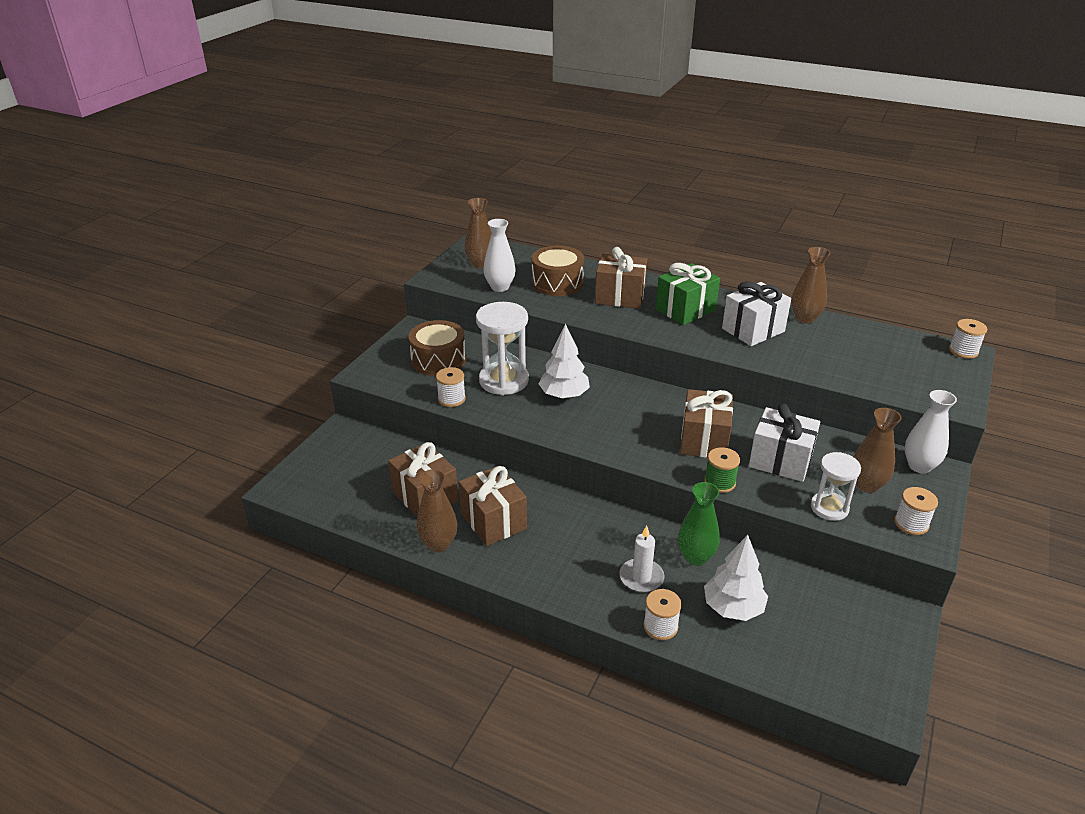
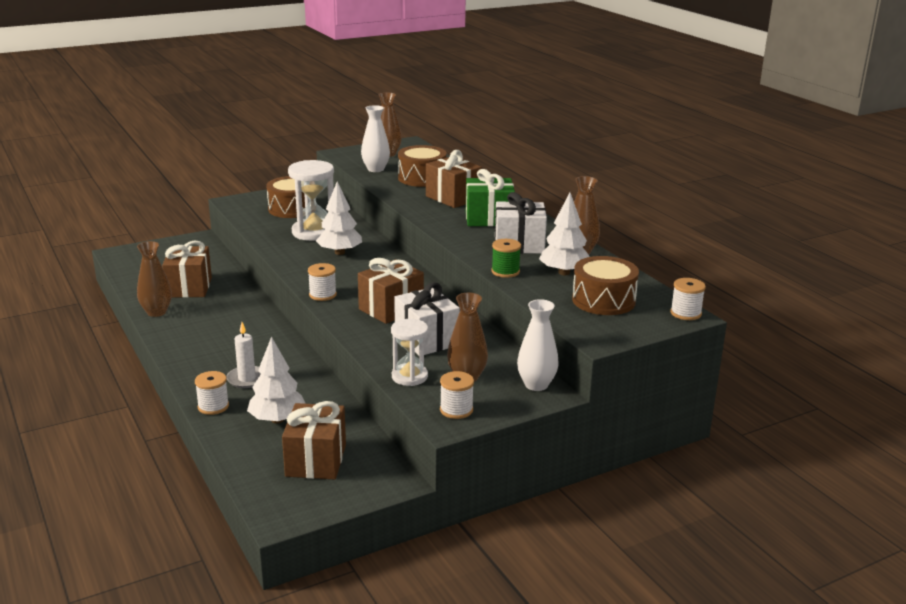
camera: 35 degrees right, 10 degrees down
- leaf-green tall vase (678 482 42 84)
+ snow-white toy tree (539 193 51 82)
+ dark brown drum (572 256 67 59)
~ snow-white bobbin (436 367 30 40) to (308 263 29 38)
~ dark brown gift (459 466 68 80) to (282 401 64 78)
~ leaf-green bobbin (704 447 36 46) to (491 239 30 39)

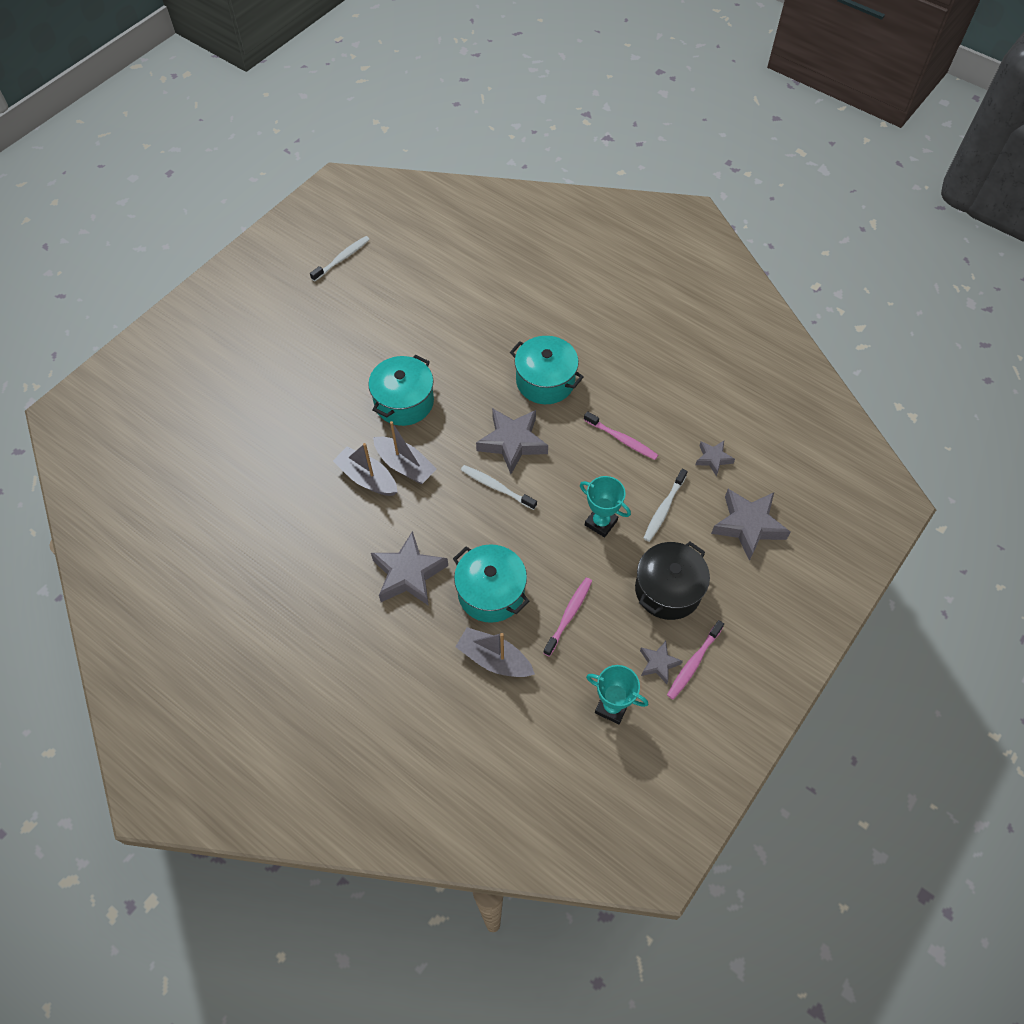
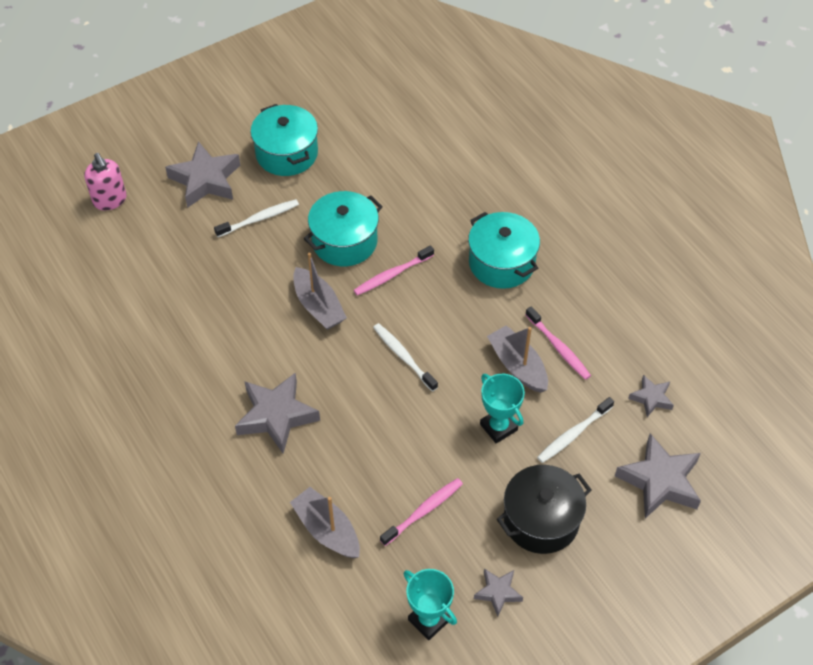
camera: 20 degrees right, 5 degrees down
+ rose-pink soap dispenser (84 153 42 57)
~ snow-white dental brush (310 236 60 45) to (214 199 85 38)
~ gray boat (333 443 64 53) to (487 325 61 68)
~ teal stockpot (453 545 76 78) to (251 104 67 72)
~ gray star shape (476 408 72 66) to (165 141 75 67)
~ rose-pink dental brush (667 620 57 80) to (354 246 80 49)

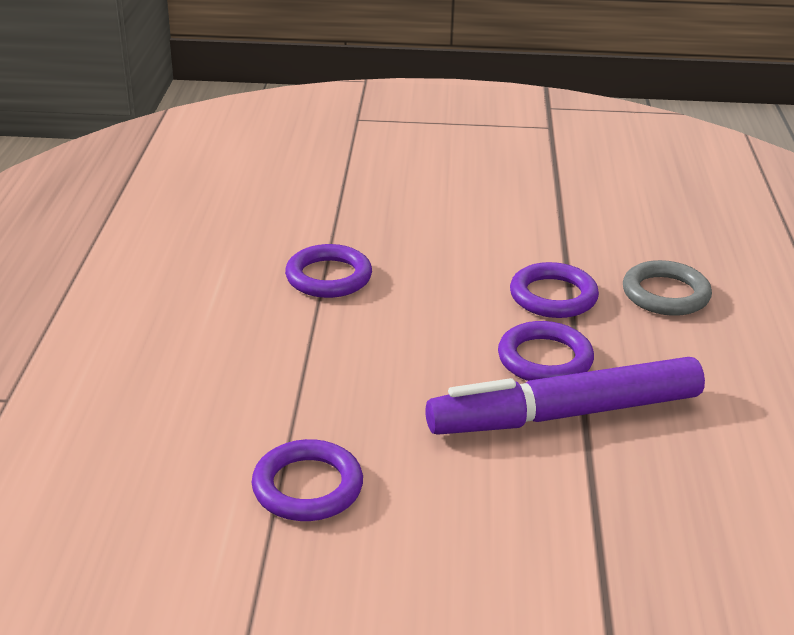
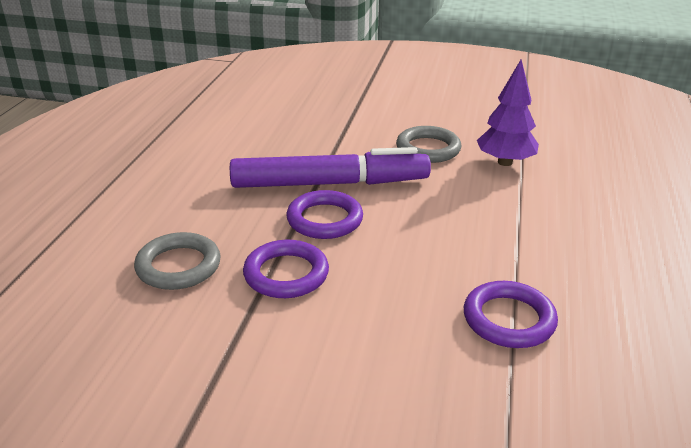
camera: 170 degrees left, 0 degrees up
+ gray torus (396 126 66 37)
~ purple torus (252 439 111 82) to purple toy tree (477 59 62 107)

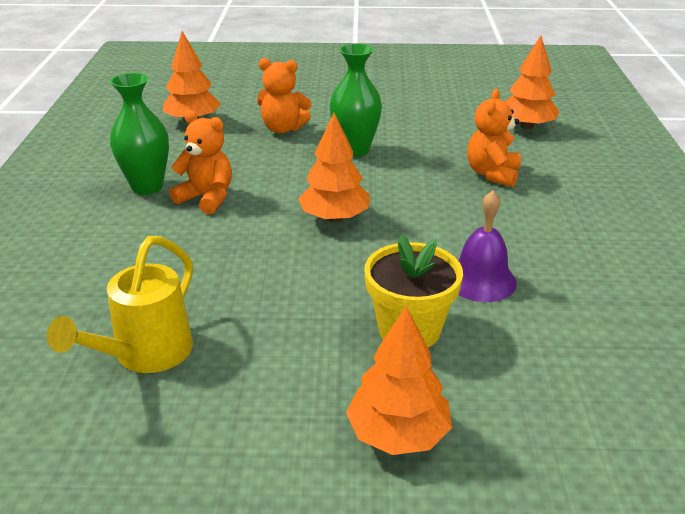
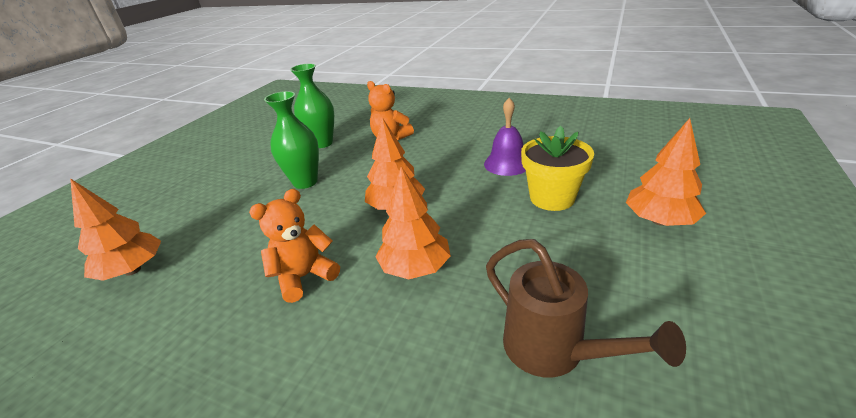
camera: 65 degrees left, 0 degrees up
- orange-coloured teddy bear (257 58 55 76)
~ leaf-green tall vase (110 73 59 122) to (290 63 44 85)
~ orange-coloured toy tree (505 36 55 93) to (375 167 76 112)
~ golden watering can (47 236 146 137) to dark brown watering can (486 239 200 138)

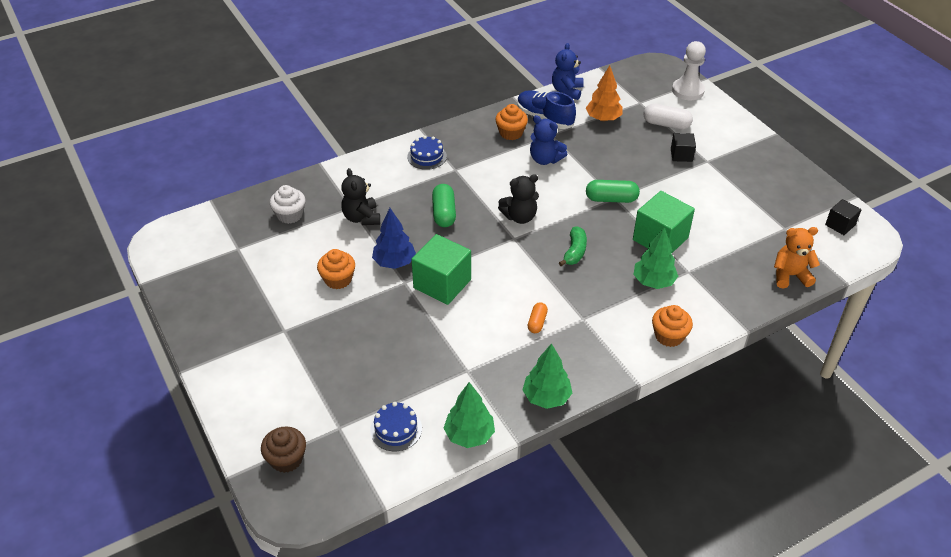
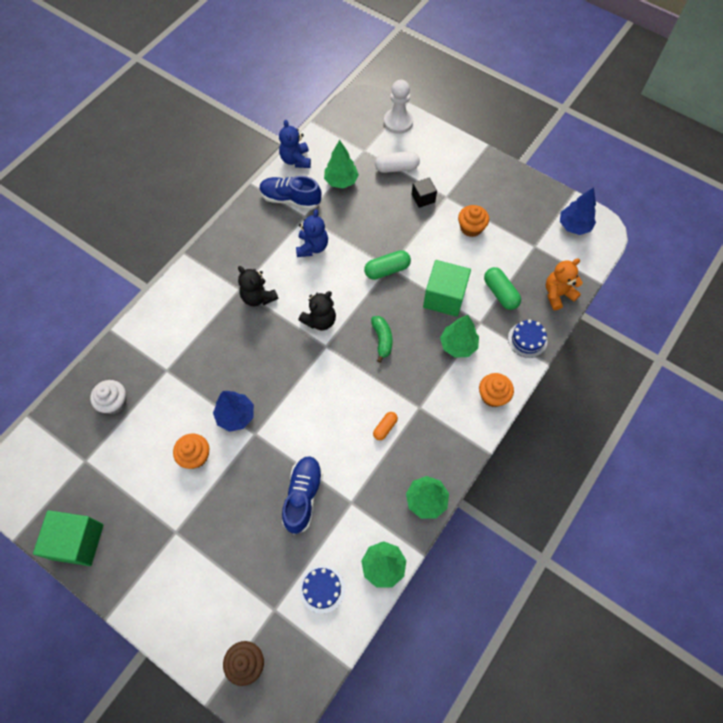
camera: 25 degrees left, 20 degrees up
+ cobalt lace-up shoe (282 456 41 78)
~ ebony teddy bear (341 168 39 57) to (238 266 40 40)
~ cobalt cake (407 136 40 34) to (508 320 39 38)
~ leaf-green solid cube (411 234 60 71) to (33 510 71 56)
~ leaf-green pill shape (432 184 24 43) to (484 267 37 43)
~ orange-coloured cupcake (495 104 33 36) to (458 205 31 32)
~ ebony solid cube (825 199 36 36) to cobalt toy tree (560 187 36 48)
~ orange-coloured toy tree (586 65 37 57) to leaf-green toy tree (324 140 35 49)
~ orange-coloured pill shape (528 302 20 31) = (373 412 25 28) 45 degrees clockwise
~ cobalt teddy bear (530 115 37 50) = (296 209 32 48) 90 degrees counterclockwise

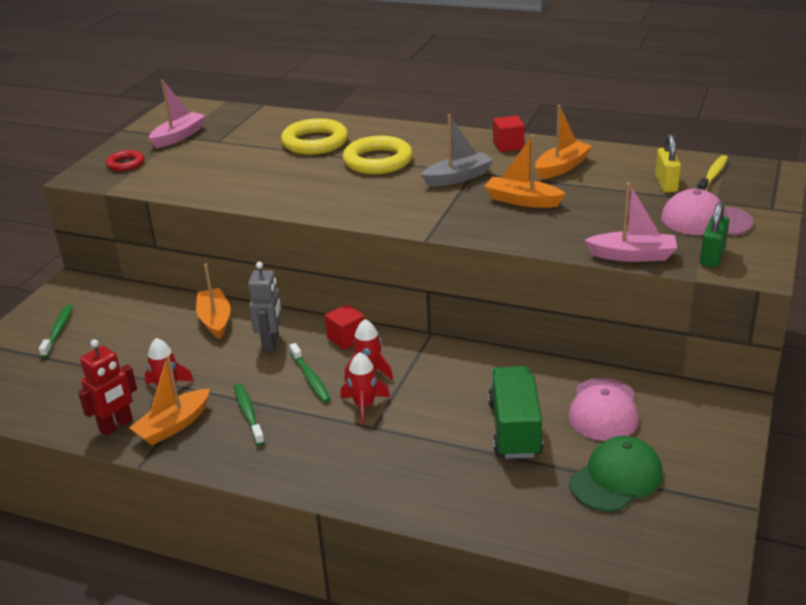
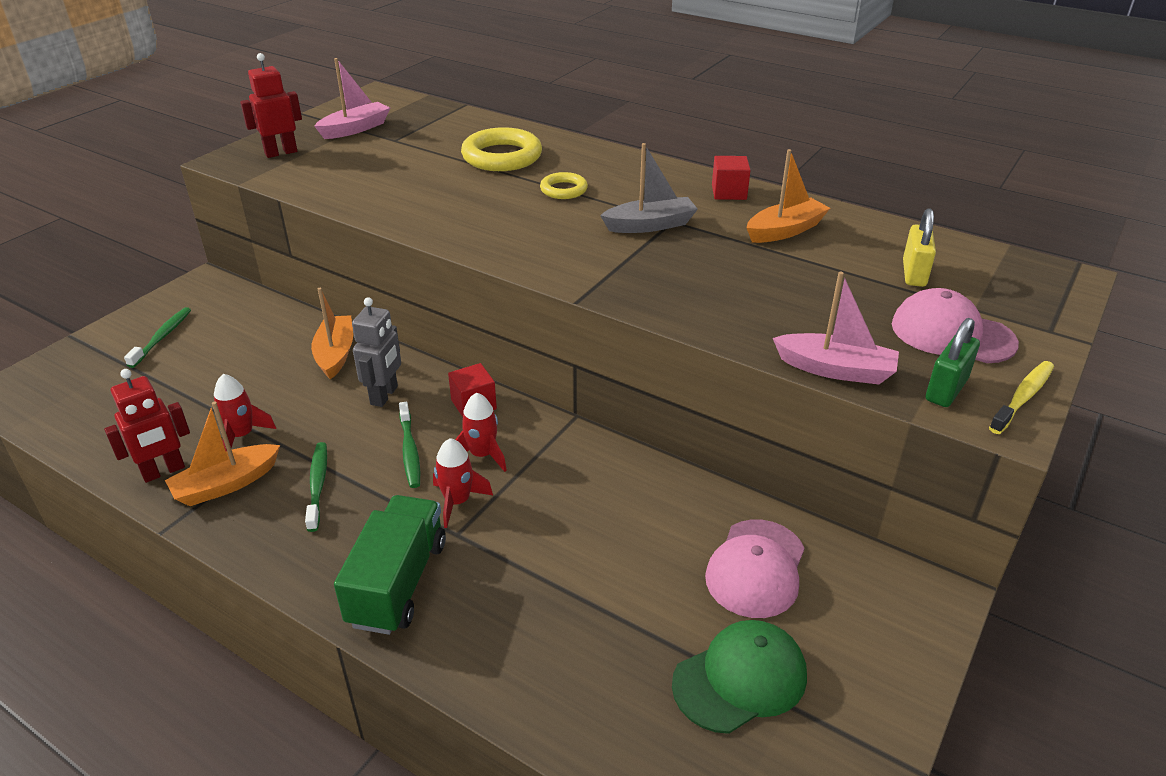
camera: 10 degrees right, 5 degrees up
- orange-coloured boat (484 134 82 74)
~ leaf-green truck (488 366 55 93) to (334 495 112 140)
~ golden dental brush (697 155 31 36) to (989 361 65 73)
~ scarlet torus (106 150 38 21) to scarlet toy robot (240 53 62 105)
~ golden torus (343 136 70 38) = (540 172 48 27) x0.55

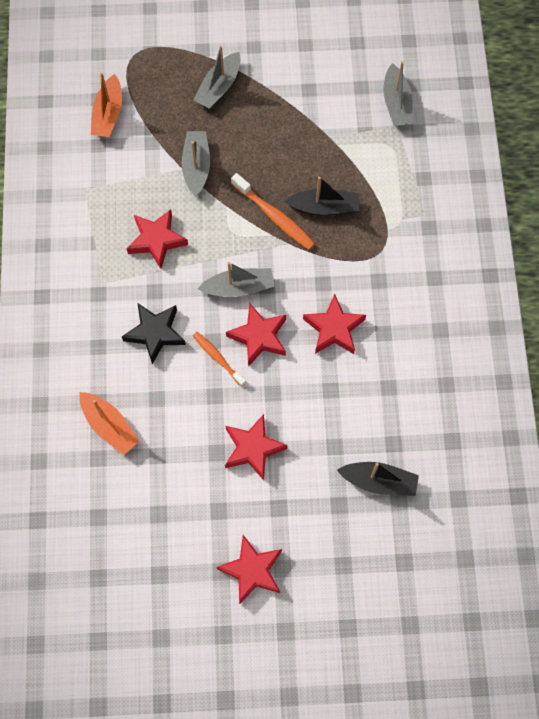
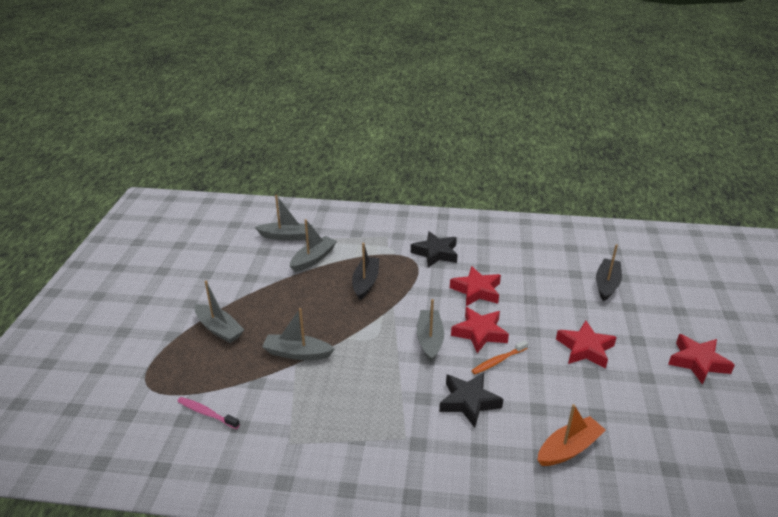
camera: 80 degrees left, 35 degrees down
- scarlet star shape (126 209 62 60)
- orange-coloured dental brush (231 173 84 77)
+ gray boat (290 219 47 53)
+ ebony star shape (411 231 47 36)
~ orange-coloured boat (91 72 31 65) to rose-pink dental brush (177 397 63 32)

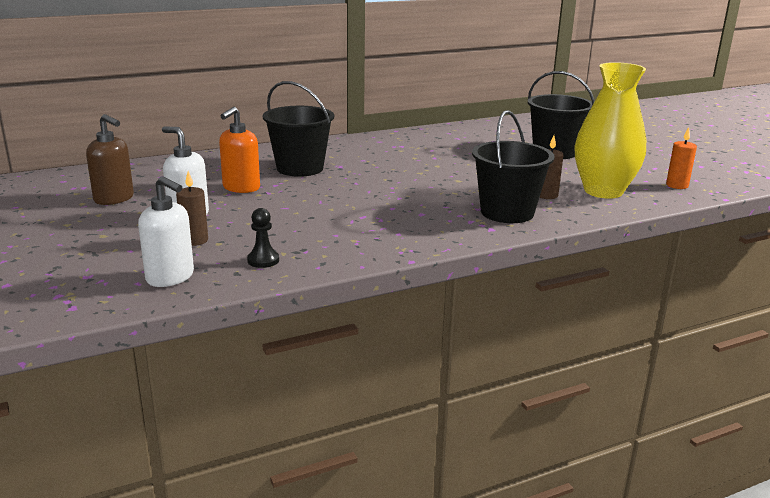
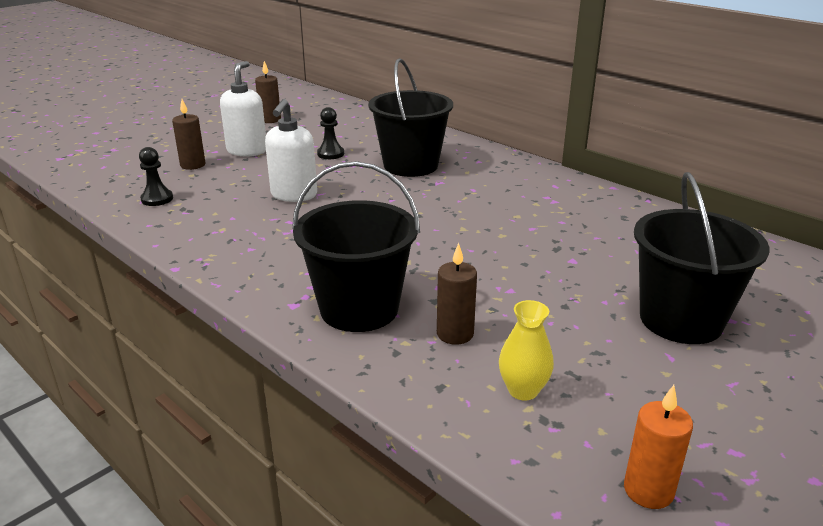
camera: 70 degrees right, 5 degrees up
~ snow-white soap dispenser (138 176 56 111) to (265 99 52 103)
~ dark brown soap dispenser (86 114 48 91) to dark brown candle (255 61 26 62)
~ orange-coloured soap dispenser (219 107 41 86) to ebony game pawn (317 107 27 52)
~ golden tall vase (574 62 72 137) = (499 300 55 100) x0.42

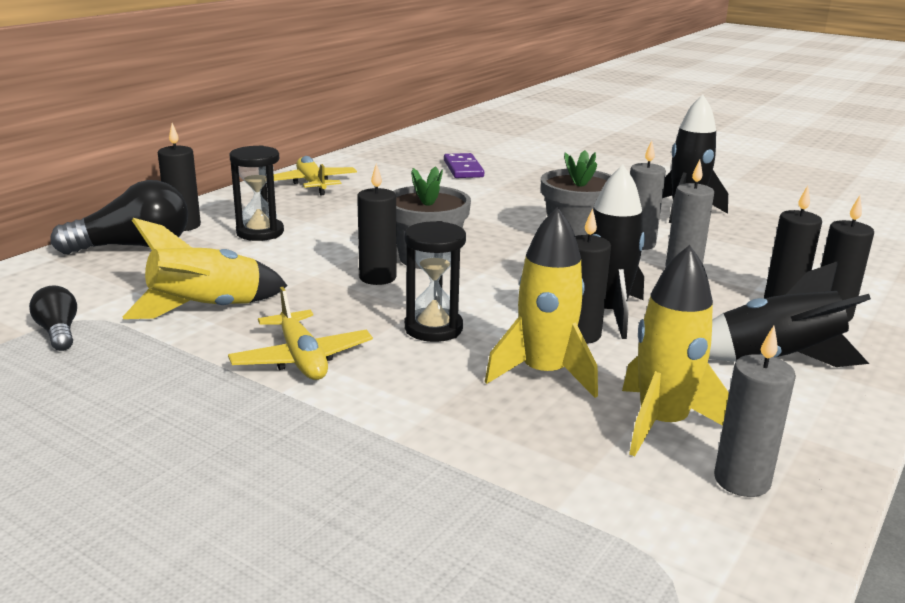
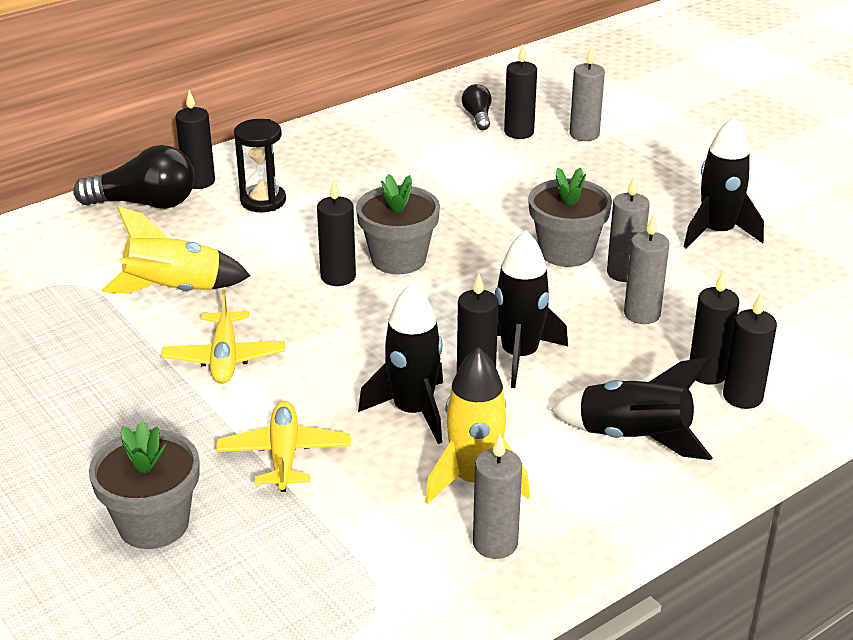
camera: 20 degrees right, 10 degrees up
- ebony hourglass (405 221 61 121)
+ gray potted plant (89 421 111 128)
+ gray candle (570 47 35 94)
~ ebony light bulb (29 286 48 65) to (462 84 30 46)
~ golden toy plane (273 156 84 39) to (216 401 135 91)
~ purple domino (444 153 40 25) to ebony candle (504 45 33 94)
~ golden spaceship (485 207 113 191) to ebony spaceship (358 283 85 161)

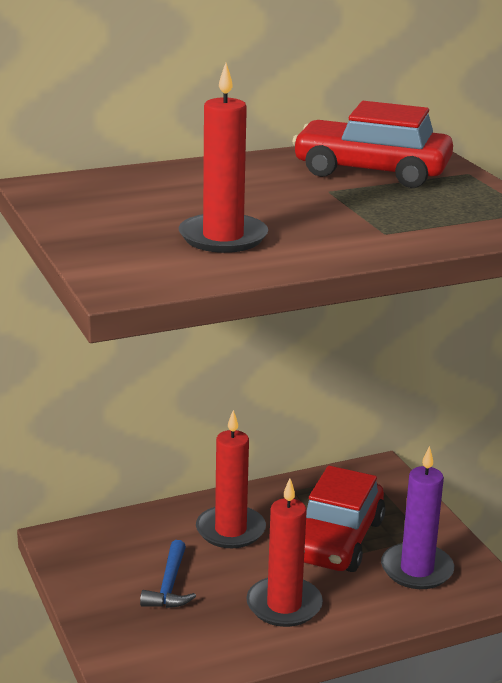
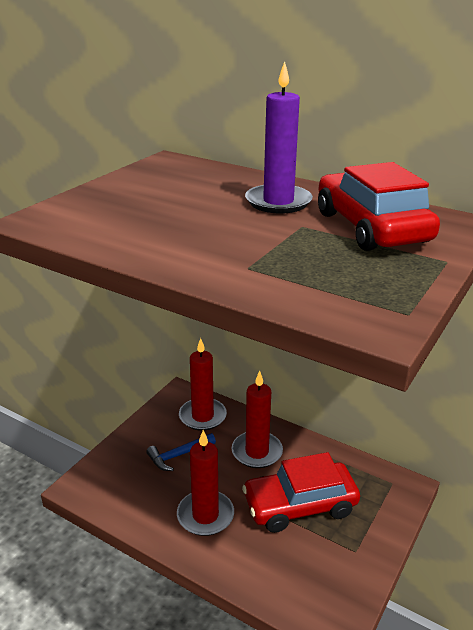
camera: 55 degrees right, 5 degrees up
~ scarlet candle (178 63 90 190) to (179 338 48 93)
~ purple candle (381 446 73 143) to (245 61 68 152)

